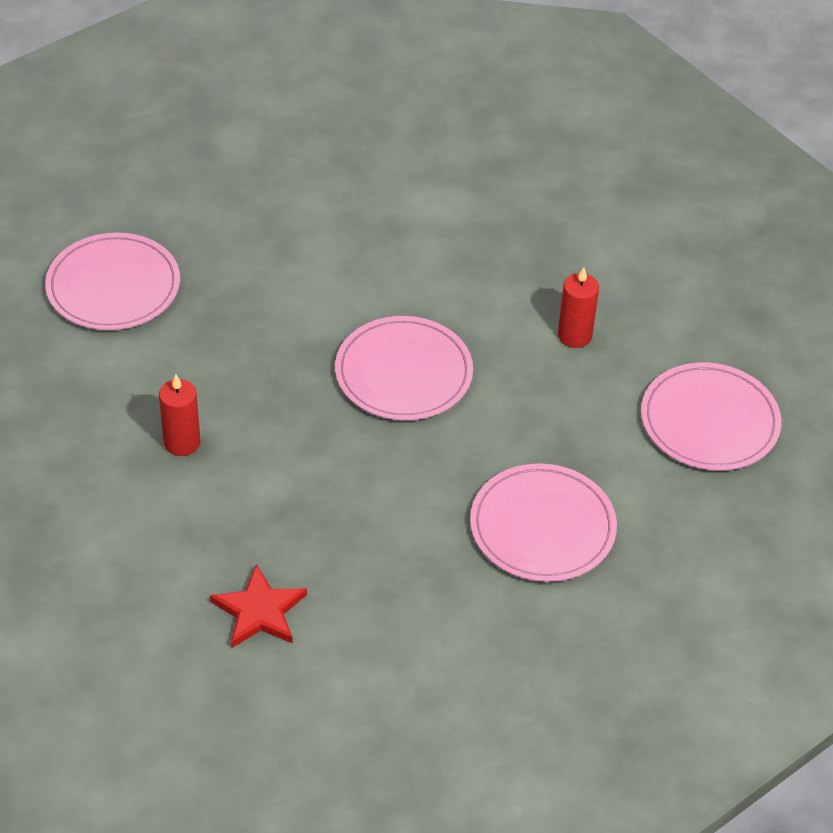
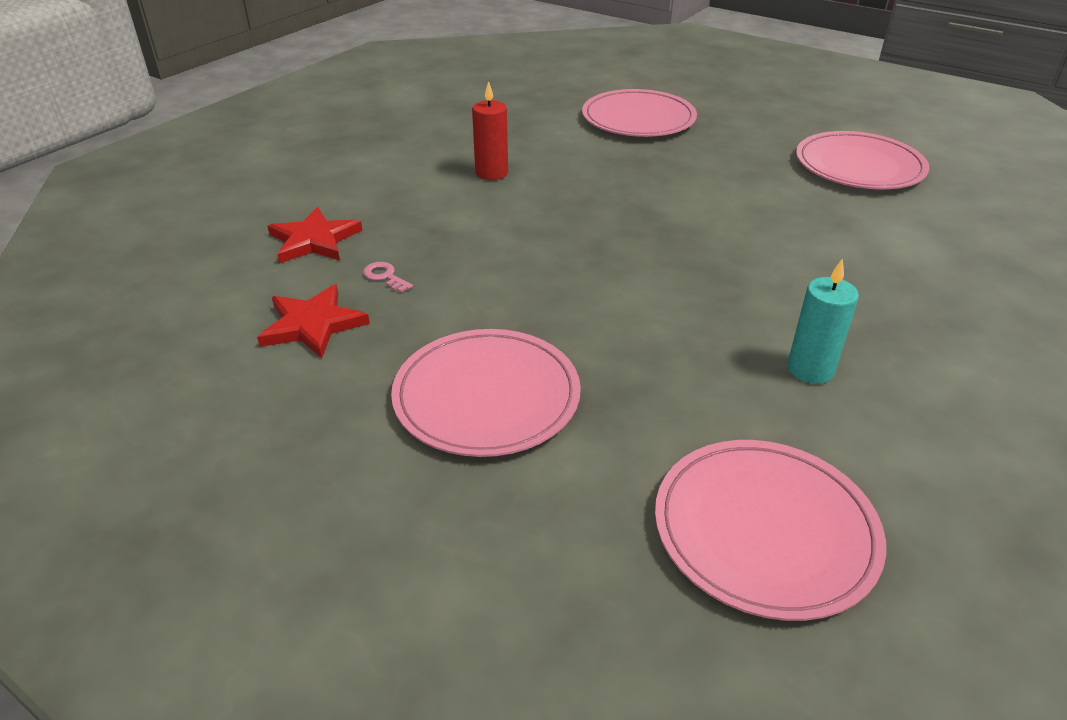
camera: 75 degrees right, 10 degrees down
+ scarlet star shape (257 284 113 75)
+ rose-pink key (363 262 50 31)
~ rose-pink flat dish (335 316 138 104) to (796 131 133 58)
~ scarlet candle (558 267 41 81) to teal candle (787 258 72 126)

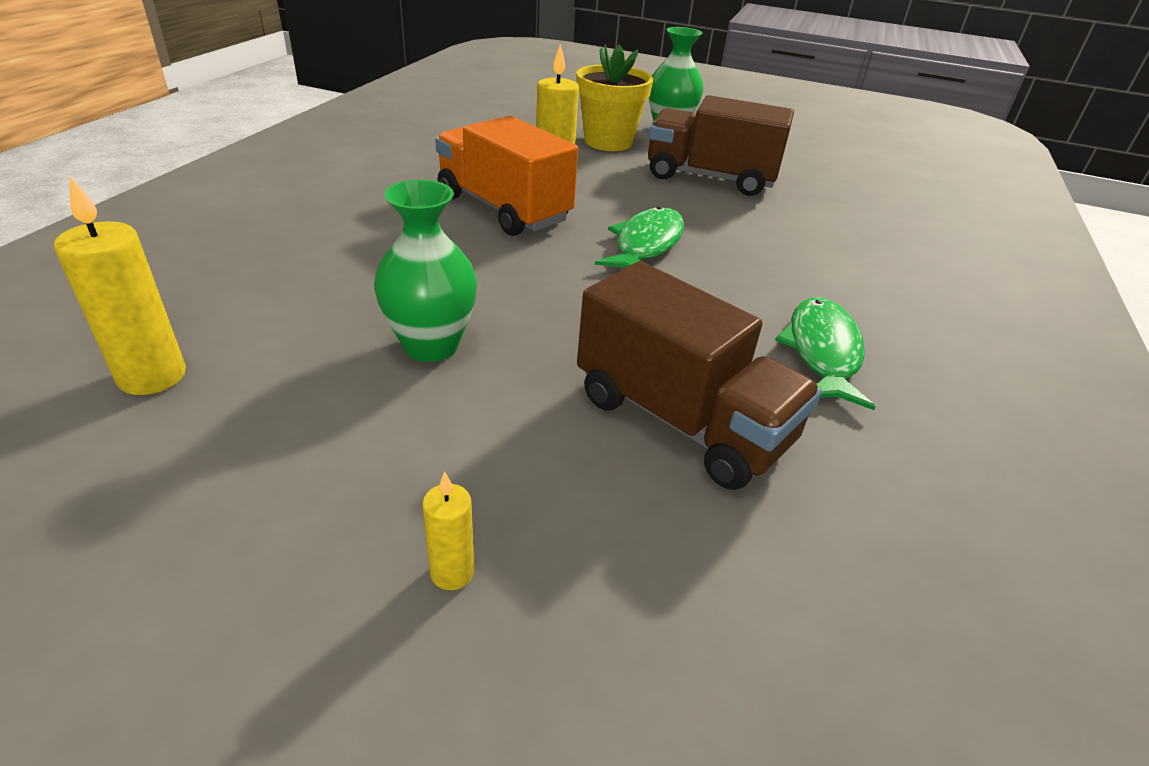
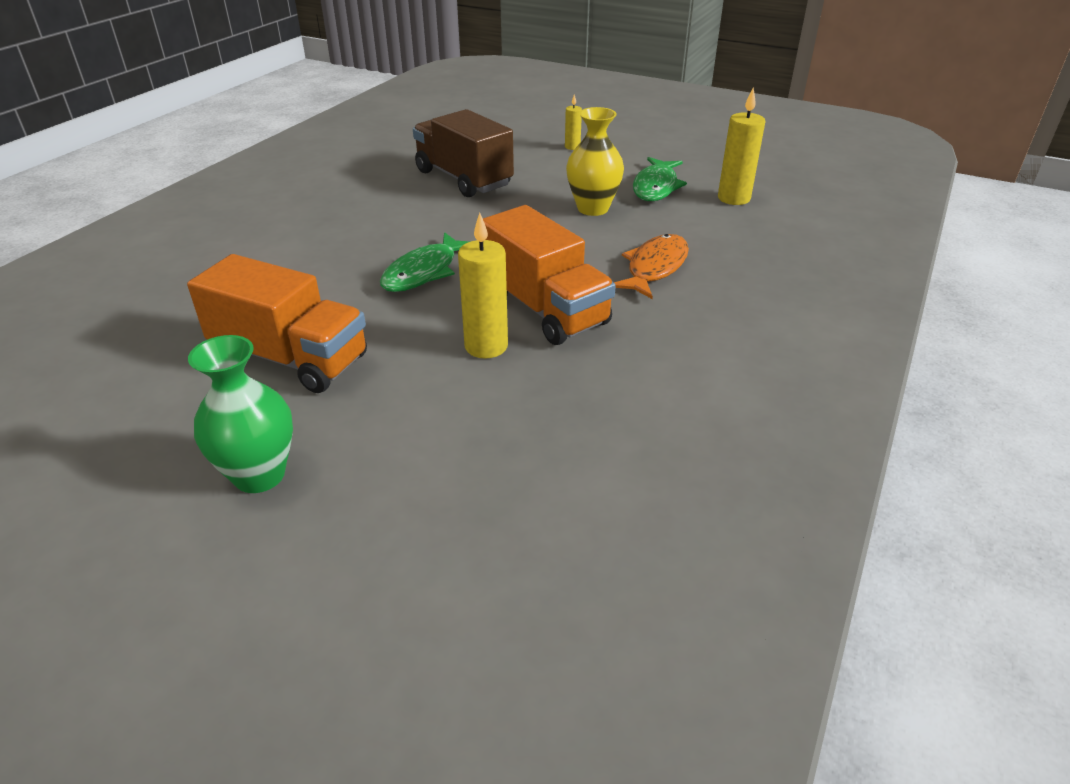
camera: 170 degrees left, 0 degrees up
- golden potted plant (577 44 76 107)
+ orange-coloured fish figure (614 234 75 65)
~ leaf-green fish figure (775 297 100 113) to (633 157 54 44)
~ leaf-green tall vase (374 179 103 183) to golden tall vase (566 107 58 109)
~ dark brown truck (648 95 146 101) to orange-coloured truck (187 254 180 139)

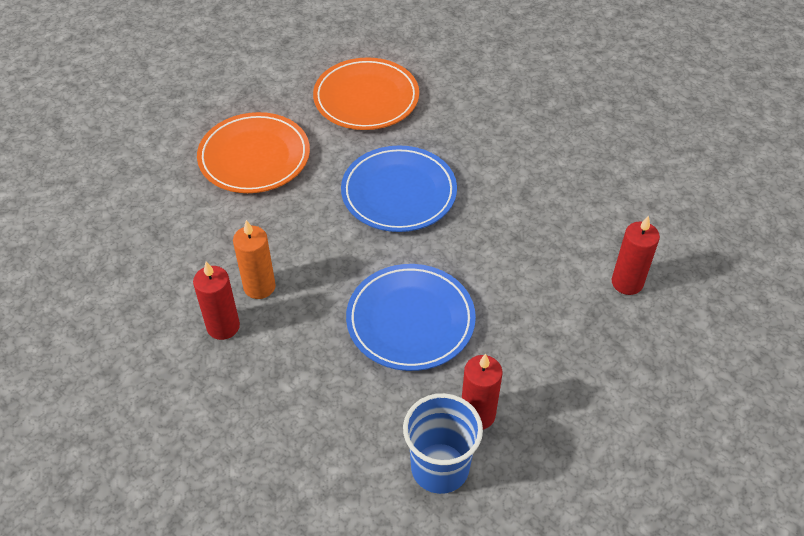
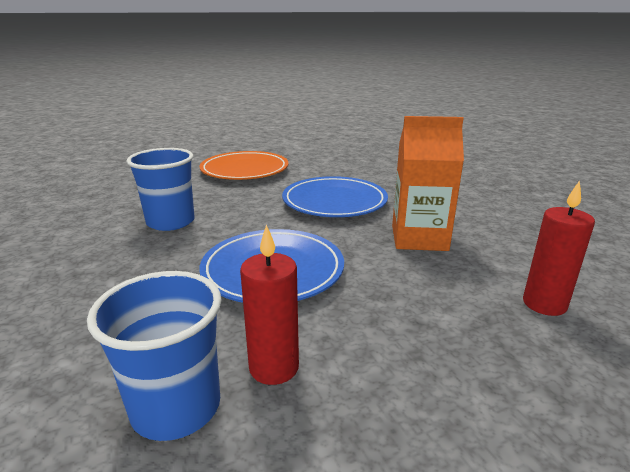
camera: 25 degrees right, 25 degrees down
- scarlet candle (193 261 47 79)
- orange-coloured flat dish (313 57 106 73)
+ orange-coloured milk carton (392 116 72 135)
~ orange-coloured candle (233 220 43 79) to cobalt beaker (126 148 69 83)

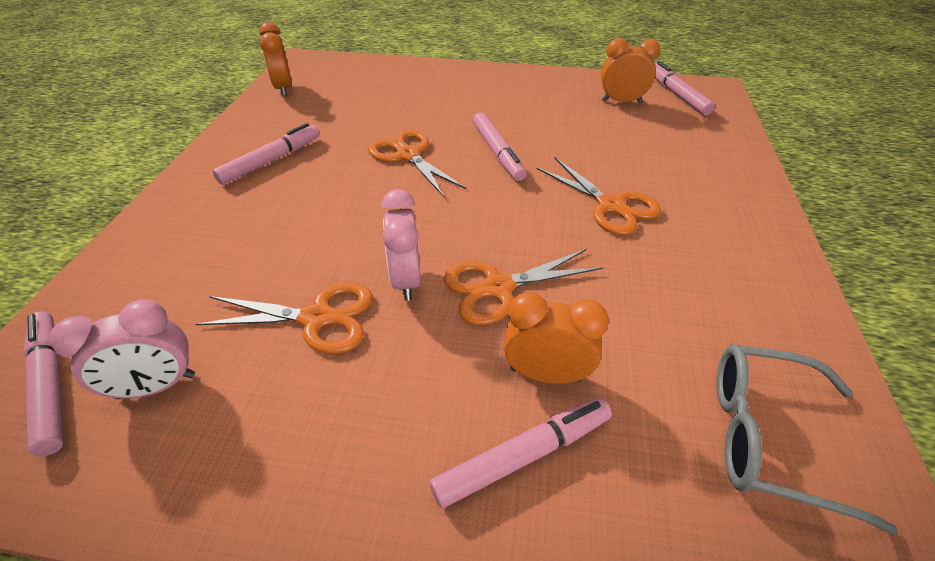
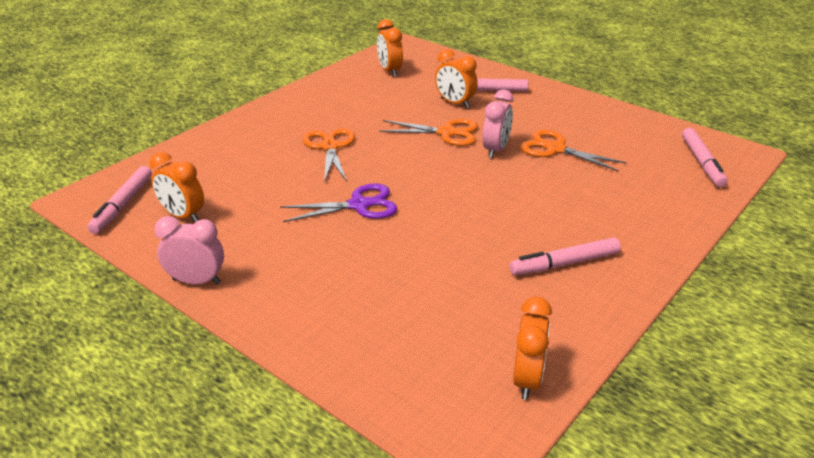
camera: 150 degrees left, 10 degrees down
- orange-coloured pair of scissors (368 130 99 67)
~ rose-pink alarm clock (50 299 145 100) to (154 216 70 69)
~ rose-pink felt pen (473 113 54 68) to purple pair of scissors (280 183 117 39)
~ gray eyeglasses (717 344 181 191) to orange-coloured alarm clock (377 19 26 58)

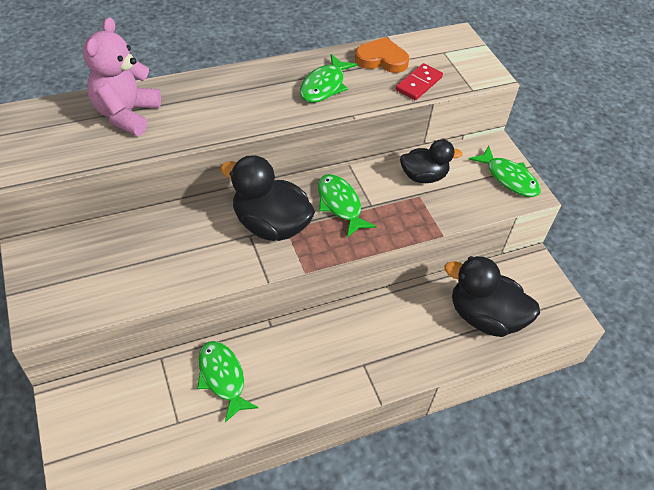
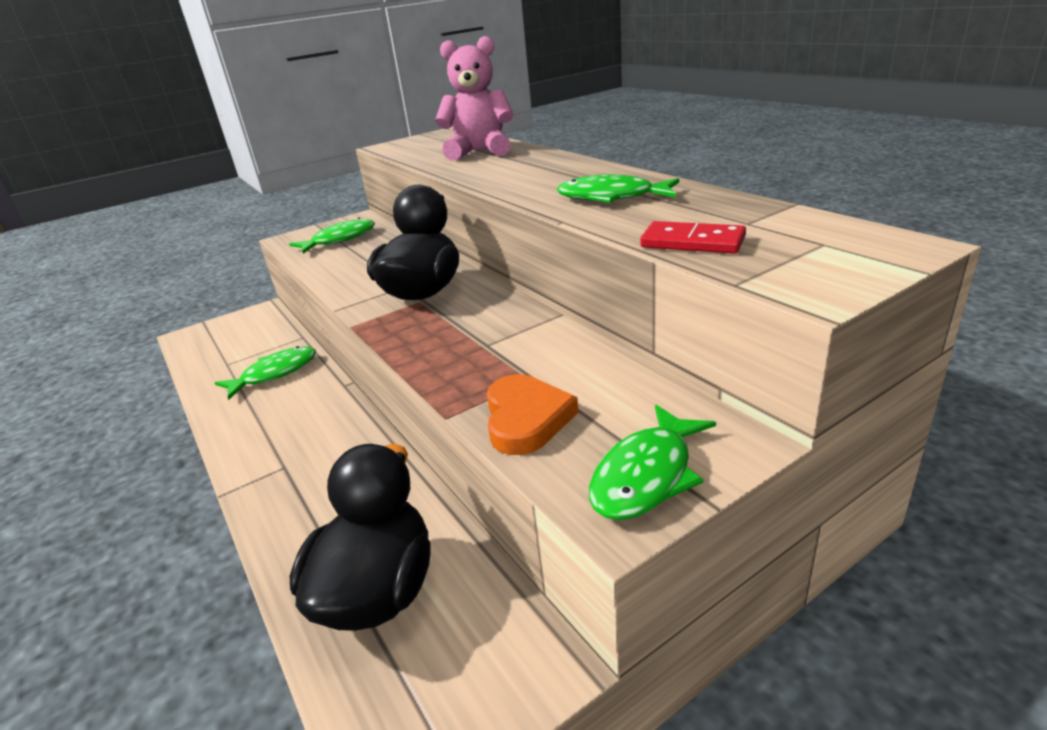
camera: 85 degrees right, 20 degrees down
- ebony duck (400 139 63 44)
~ leaf-green fish figure (318 174 58 63) to (289 218 86 36)
~ orange-coloured heart (355 37 54 36) to (487 374 91 81)

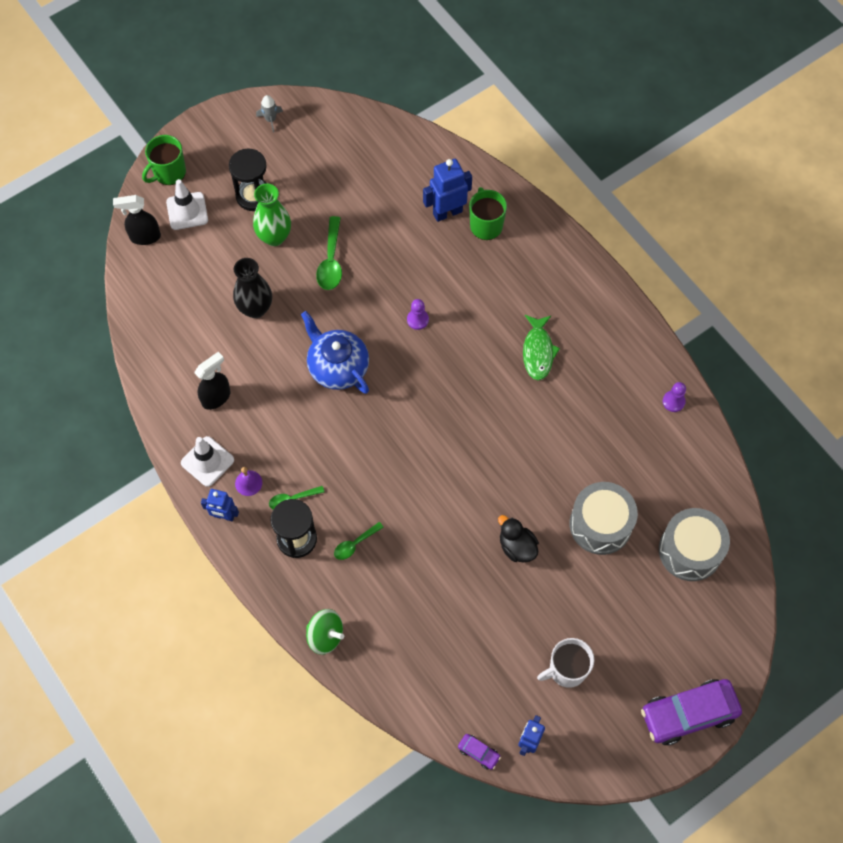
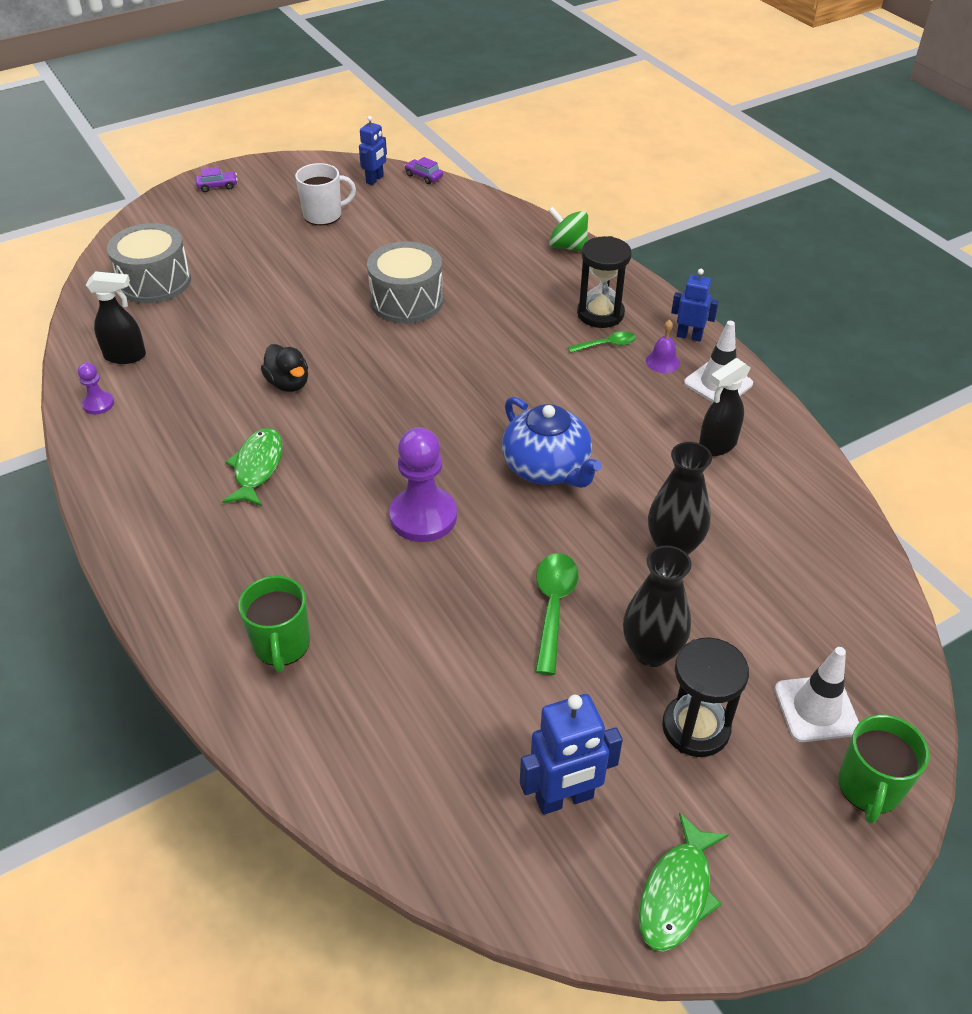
camera: 175 degrees left, 20 degrees down
- leaf-green teaspoon (334 522 50 38)
~ ebony spray cleaner (113 195 48 50) to (86 271 60 93)
~ cobalt toy robot (423 159 49 63) to (520 694 103 121)
~ ebony duck (498 515 41 48) to (261 344 47 48)
~ gray drum (569 482 69 73) to (367 241 76 83)
~ gray spaceship (256 95 27 38) to leaf-green fish figure (639 813 89 139)
~ leaf-green tall vase (253 184 38 62) to ebony tall vase (623 546 69 121)
~ leaf-green mug (142 135 44 50) = (839 714 90 110) 150 degrees clockwise
~ purple game pawn (407 299 22 31) = (389 427 68 115) x2.01
~ purple toy car (641 679 101 67) = (196 167 42 25) x0.44

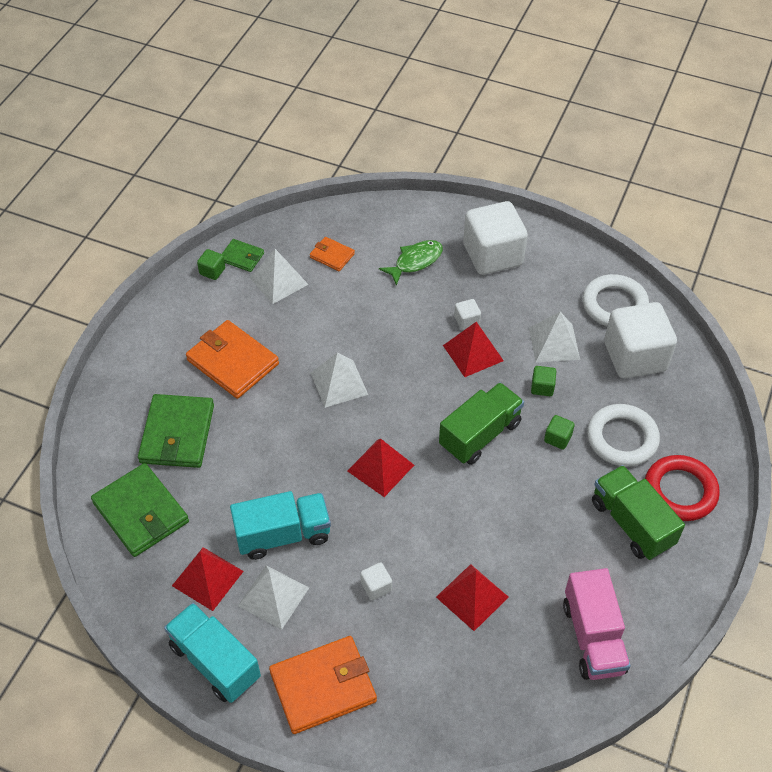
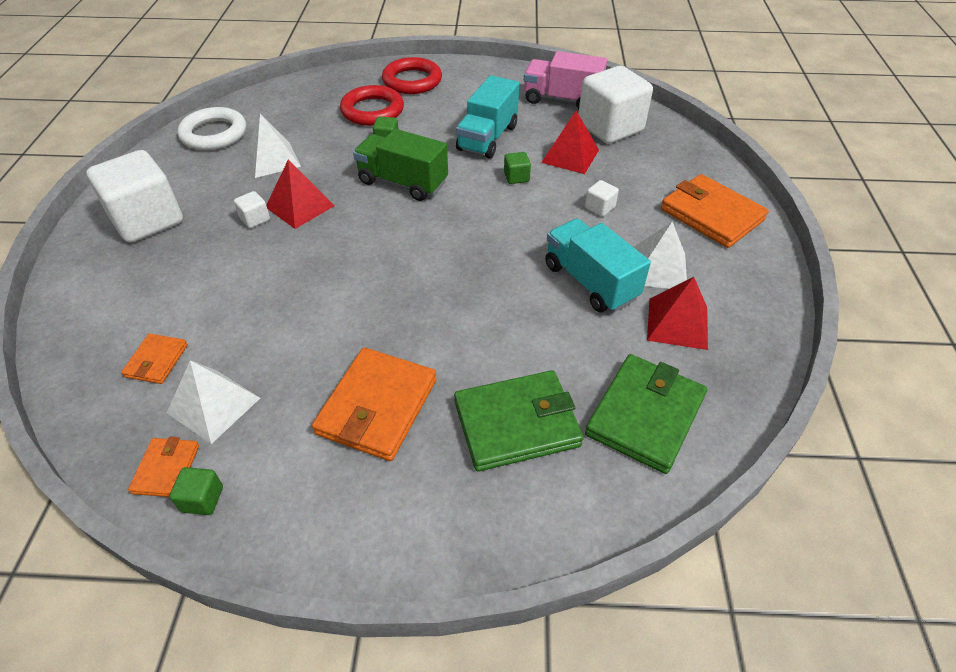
camera: 110 degrees left, 5 degrees down
- snow-white pyramid shape (311 353 57 55)
- scarlet pyramid shape (347 439 67 58)
- leaf-green fish figure (379 240 64 46)
- leaf-green truck (592 465 93 95)
~ teal truck (164 603 97 100) to (456 75 63 83)
~ leaf-green solid cube (531 366 25 30) to (504 152 27 32)
~ snow-white solid cube (604 302 73 76) to (578 66 75 78)
~ leaf-green billfold (222 239 42 33) to orange-coloured billfold (128 436 71 61)
~ snow-white torus (587 404 73 62) to scarlet torus (340 85 64 41)
~ rose-pink truck (563 568 68 112) = (524 51 83 58) 135 degrees counterclockwise

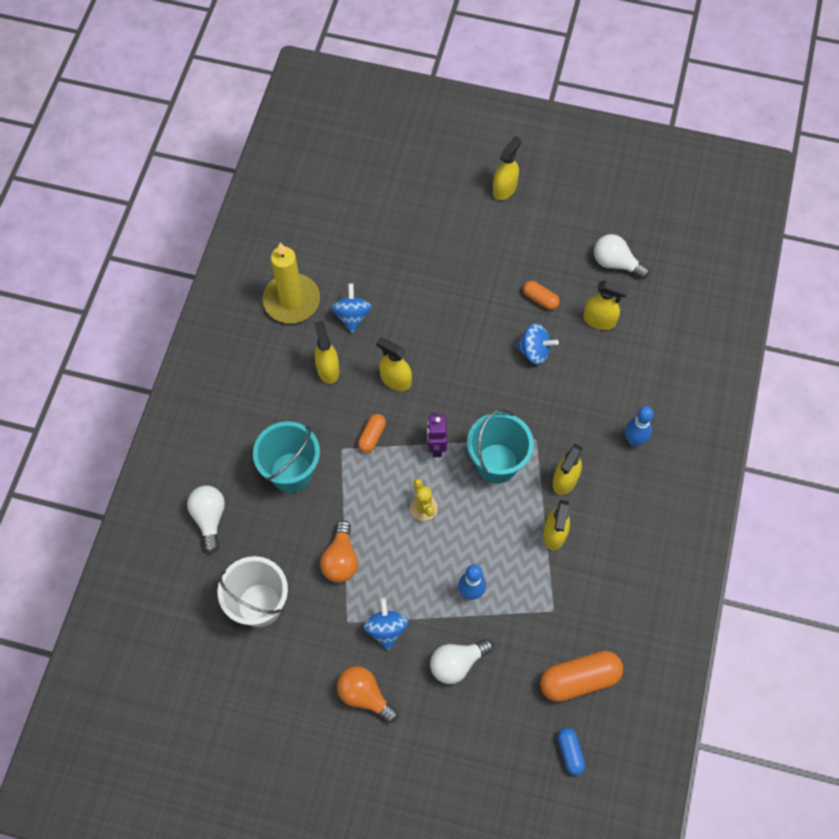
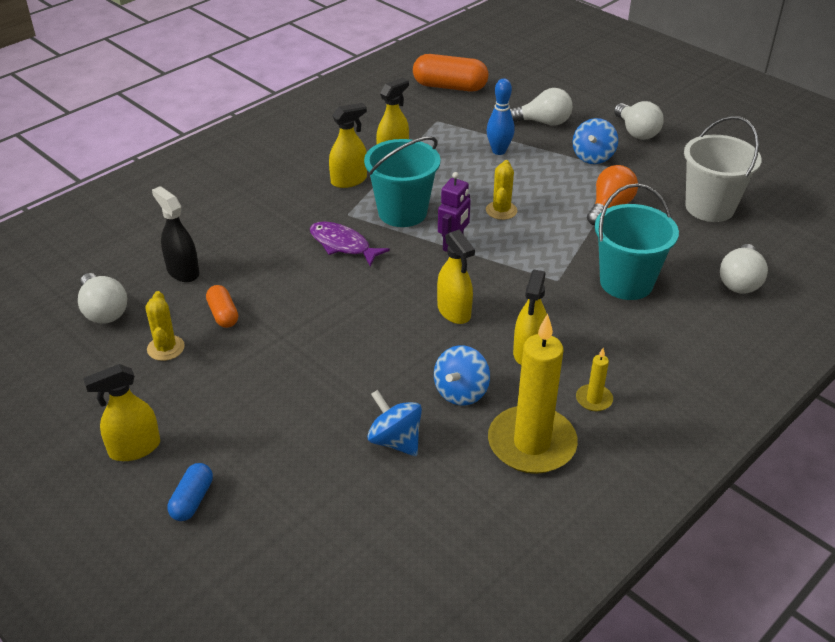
camera: 150 degrees left, 25 degrees down
- orange-coloured pill shape (358 414 28 39)
- cobalt skittle (625 406 29 40)
+ golden cactus (145 291 40 70)
+ purple fish figure (310 221 80 45)
+ golden candle (576 348 37 63)
~ cobalt whirligig (515 323 44 42) to (367 390 55 66)
~ cobalt pill shape (557 727 29 49) to (168 463 45 58)
~ orange-coloured light bulb (337 666 61 57) to snow-white light bulb (614 101 50 39)
~ golden spray cleaner (584 280 45 50) to ebony spray cleaner (152 186 47 96)

